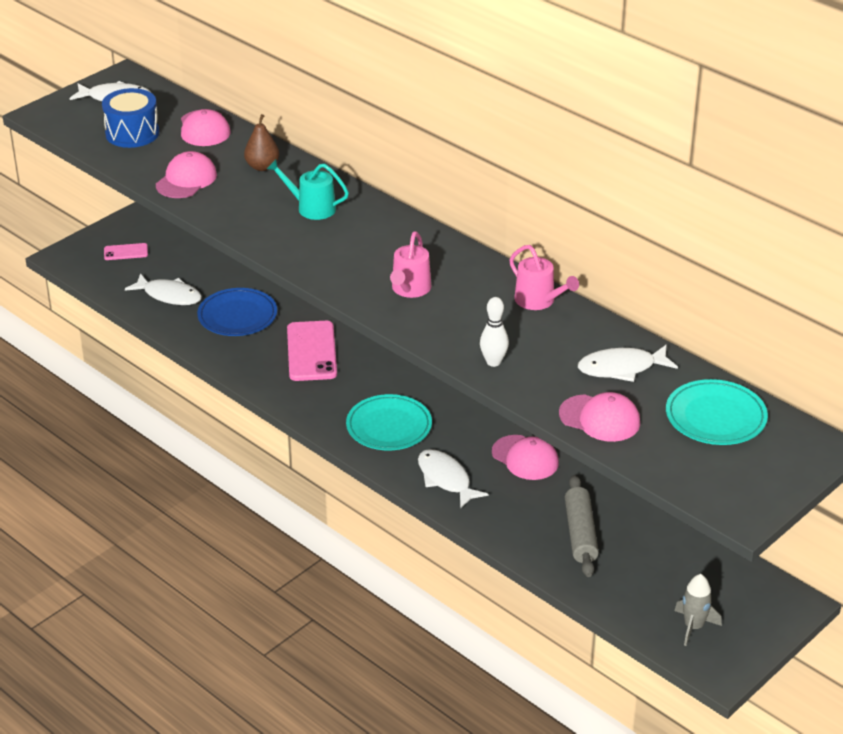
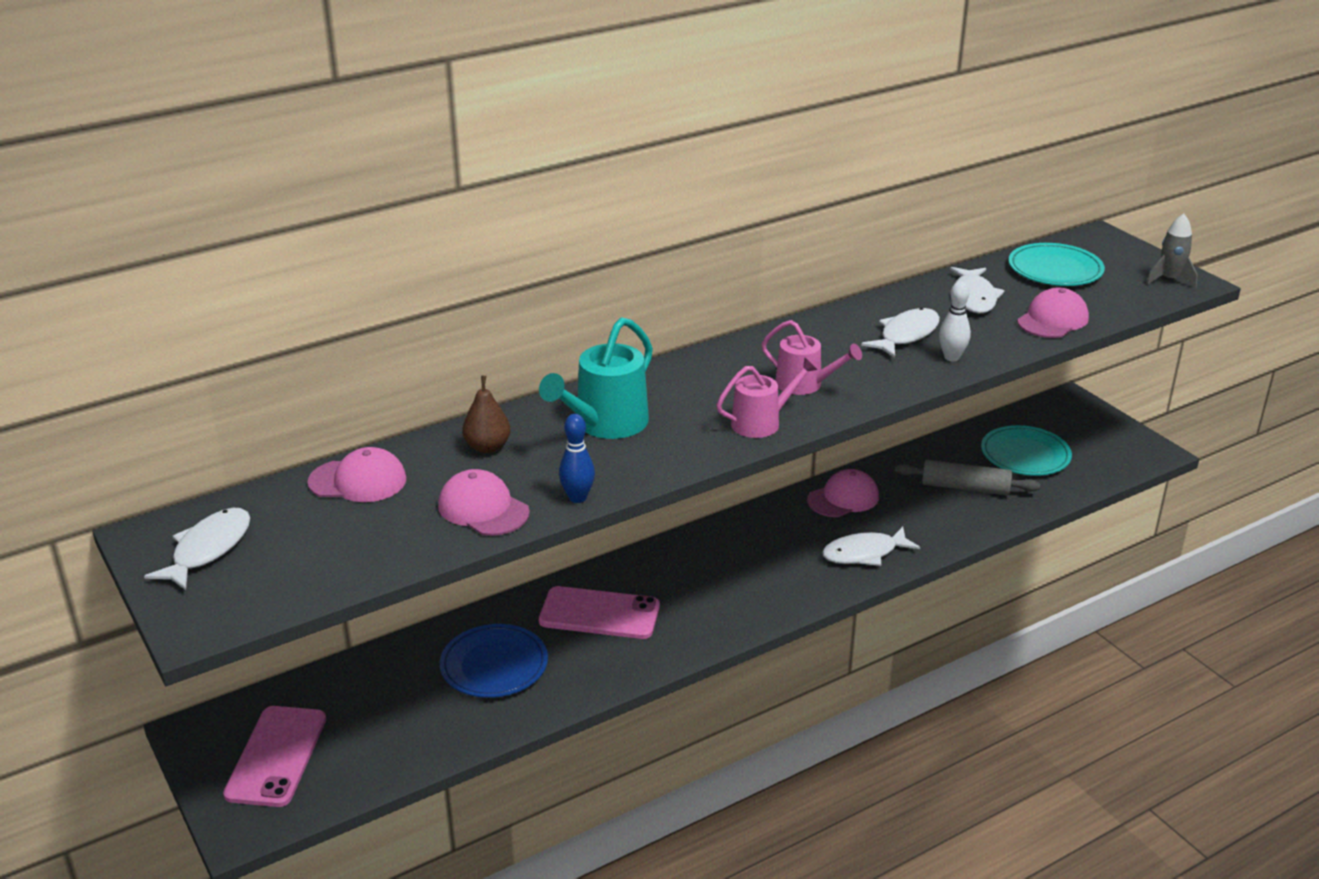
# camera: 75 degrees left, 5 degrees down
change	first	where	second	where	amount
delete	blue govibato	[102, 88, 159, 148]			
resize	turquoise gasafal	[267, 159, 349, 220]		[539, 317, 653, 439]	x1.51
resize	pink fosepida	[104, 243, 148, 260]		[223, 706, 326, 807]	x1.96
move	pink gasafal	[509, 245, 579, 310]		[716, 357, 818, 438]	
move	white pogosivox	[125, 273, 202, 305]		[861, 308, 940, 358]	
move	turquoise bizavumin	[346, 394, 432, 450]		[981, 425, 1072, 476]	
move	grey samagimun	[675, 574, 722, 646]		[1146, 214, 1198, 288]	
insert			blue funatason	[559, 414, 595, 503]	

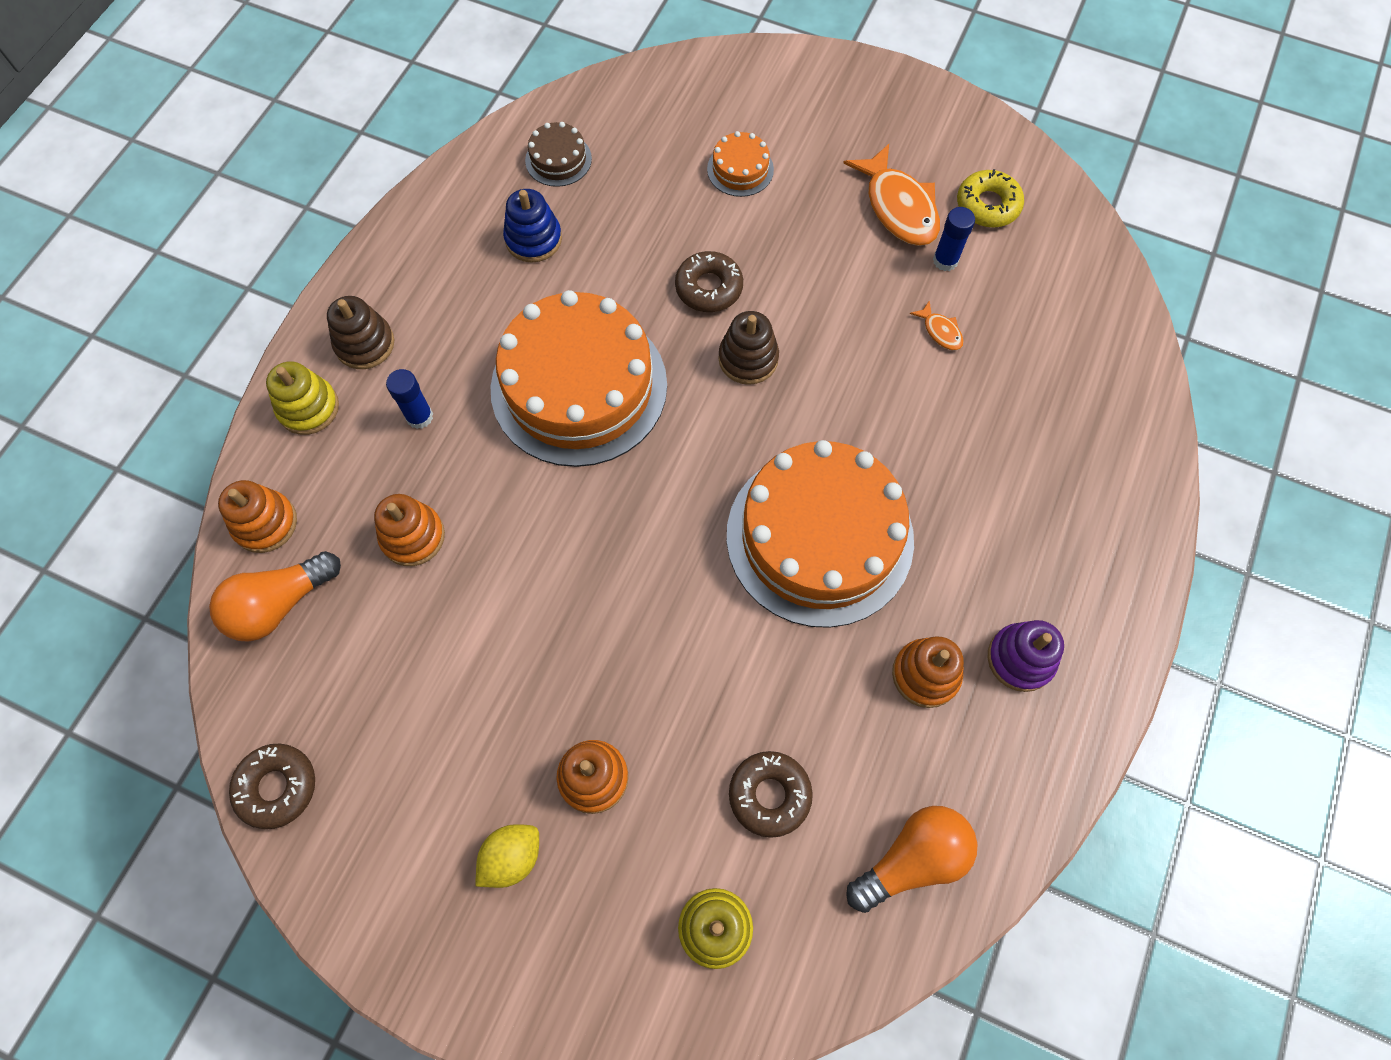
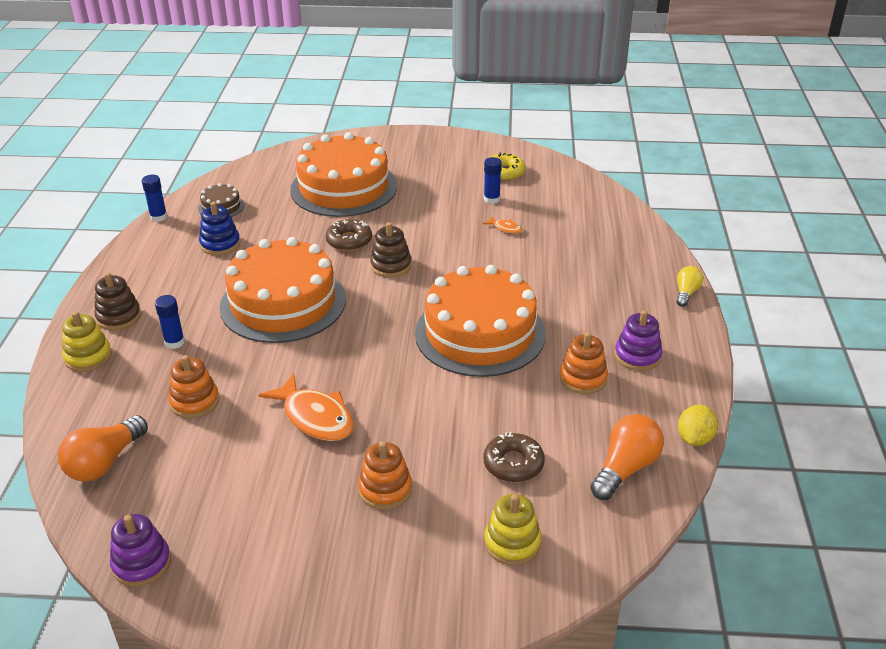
# camera: 20 degrees left, 30 degrees down
change	first	where	second	where	amount
resize	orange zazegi	[707, 131, 774, 197]		[290, 132, 397, 217]	x2.41
move	orange pogosivox	[843, 144, 940, 246]		[258, 373, 354, 441]	
delete	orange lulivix	[218, 480, 297, 553]			
replace	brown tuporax	[229, 744, 315, 829]	purple lulivix	[110, 514, 171, 587]	
move	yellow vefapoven	[476, 824, 539, 888]		[678, 405, 718, 446]	
insert			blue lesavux	[142, 175, 167, 222]	
insert			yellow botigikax	[677, 266, 703, 307]	

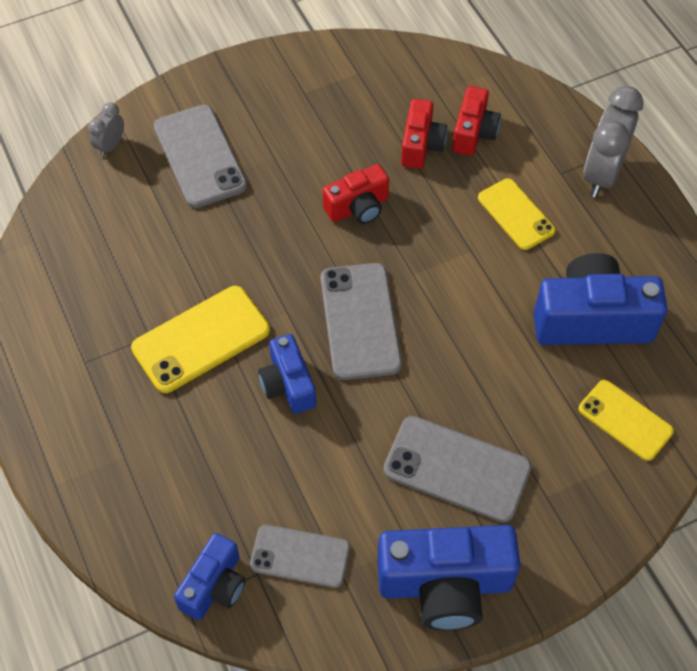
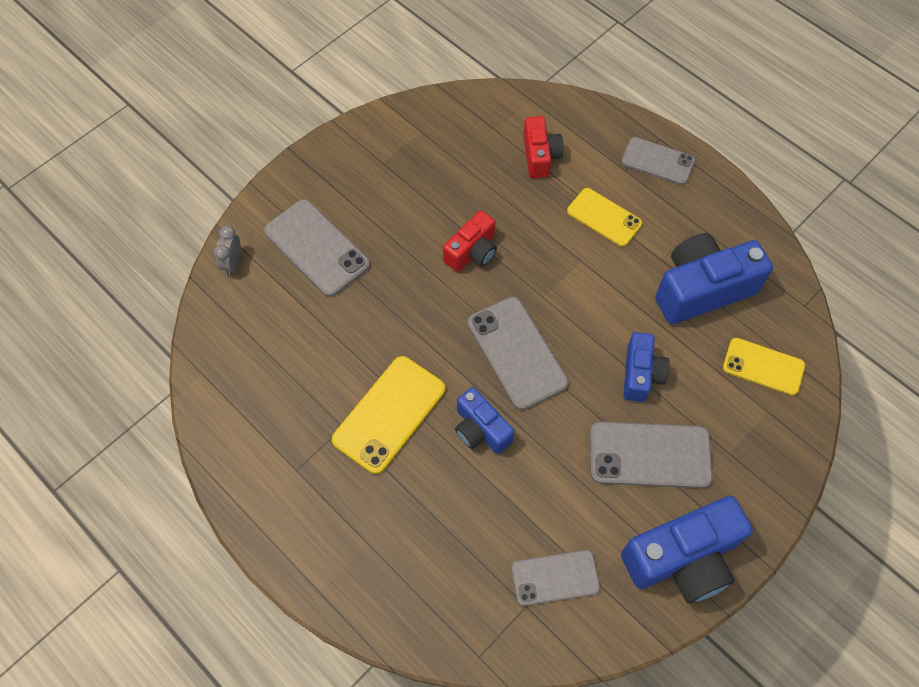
# camera: 20 degrees left, 5 degrees up
change	first	where	second	where	amount
replace	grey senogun	[583, 86, 644, 197]	grey fosepida	[621, 137, 695, 185]	
delete	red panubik	[401, 99, 447, 169]			
move	blue panubik	[174, 533, 246, 620]		[623, 332, 669, 402]	

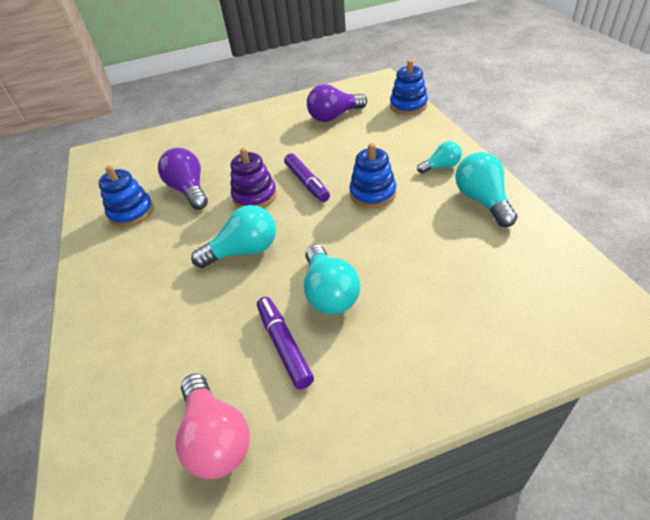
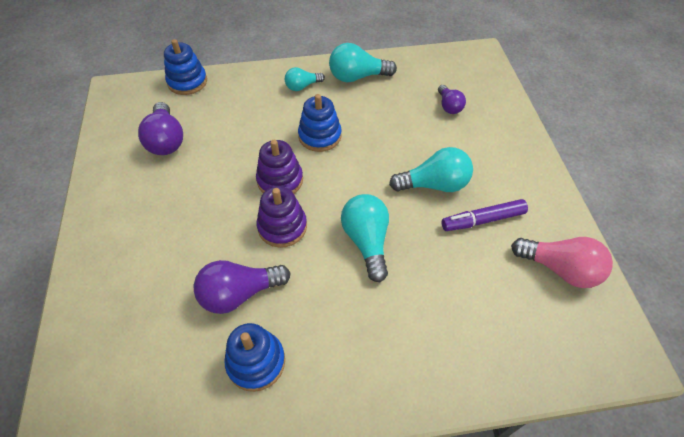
# camera: 85 degrees left, 10 degrees up
change	first	where	second	where	amount
rotate	turquoise botigikax	[417, 141, 462, 174]		[285, 67, 325, 91]	105 degrees counterclockwise
replace	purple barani	[284, 153, 330, 202]	purple lulivix	[256, 140, 303, 194]	
rotate	pink botigikax	[176, 374, 250, 479]		[511, 237, 613, 288]	45 degrees clockwise
insert			purple botigikax	[438, 85, 466, 114]	

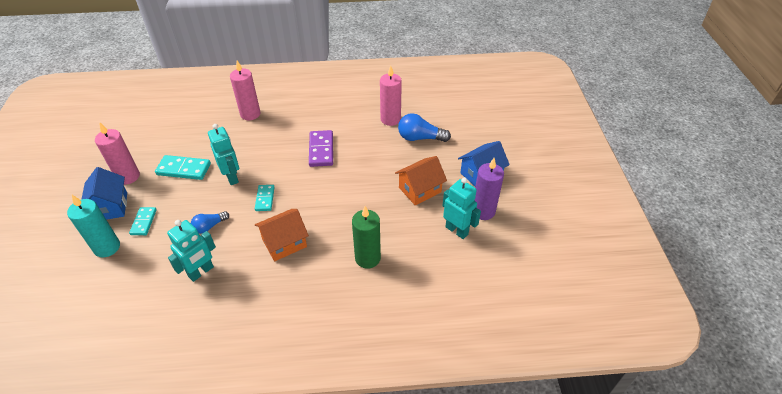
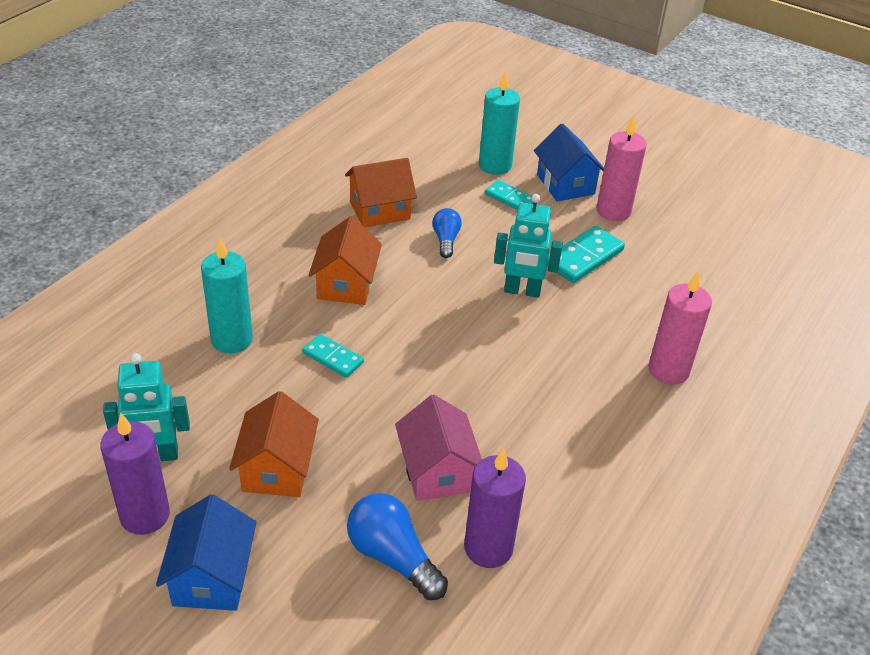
# camera: 125 degrees right, 5 degrees down
change	first	where	second	where	amount
recolor	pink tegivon	[380, 65, 402, 126]	purple tegivon	[464, 448, 526, 568]	
rotate	blue botigikax	[398, 113, 451, 142]		[347, 493, 448, 600]	90 degrees counterclockwise
delete	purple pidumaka	[309, 130, 333, 167]			
rotate	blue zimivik	[81, 167, 127, 220]		[534, 123, 604, 202]	45 degrees clockwise
move	turquoise pidumaka	[255, 185, 275, 211]		[302, 334, 364, 378]	
recolor	green tegivon	[352, 206, 381, 269]	turquoise tegivon	[201, 238, 253, 353]	
replace	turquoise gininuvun	[167, 220, 216, 282]	orange zimivik	[345, 158, 417, 228]	
insert			pink zimivik	[395, 395, 482, 501]	

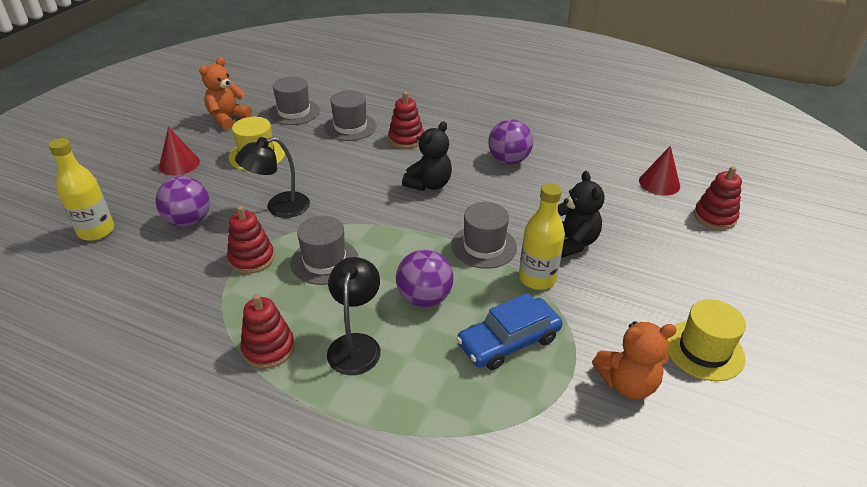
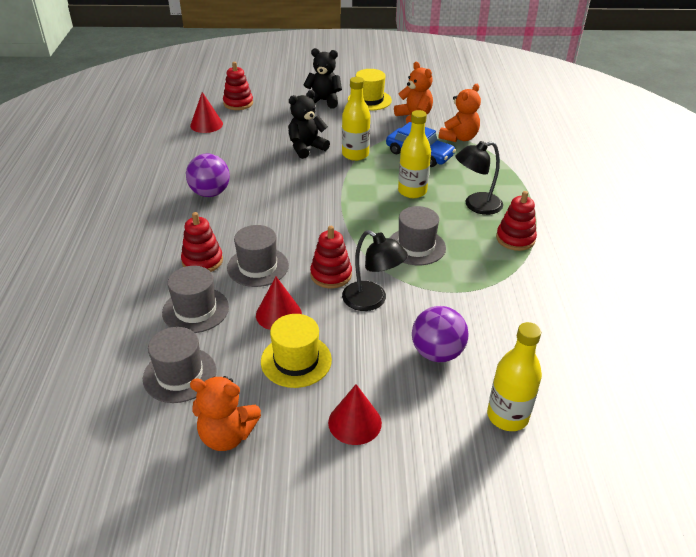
# camera: 115 degrees left, 0 degrees up
change	first	where	second	where	amount
move	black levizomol	[402, 121, 452, 191]		[303, 48, 342, 109]	
move	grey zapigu	[451, 202, 517, 269]		[227, 225, 289, 287]	
move	red lulivix	[227, 206, 275, 274]		[310, 226, 352, 288]	
replace	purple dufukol	[396, 250, 454, 307]	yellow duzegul	[398, 110, 431, 198]	
insert			orange levizomol	[439, 84, 481, 142]	
insert			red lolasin	[256, 277, 302, 330]	

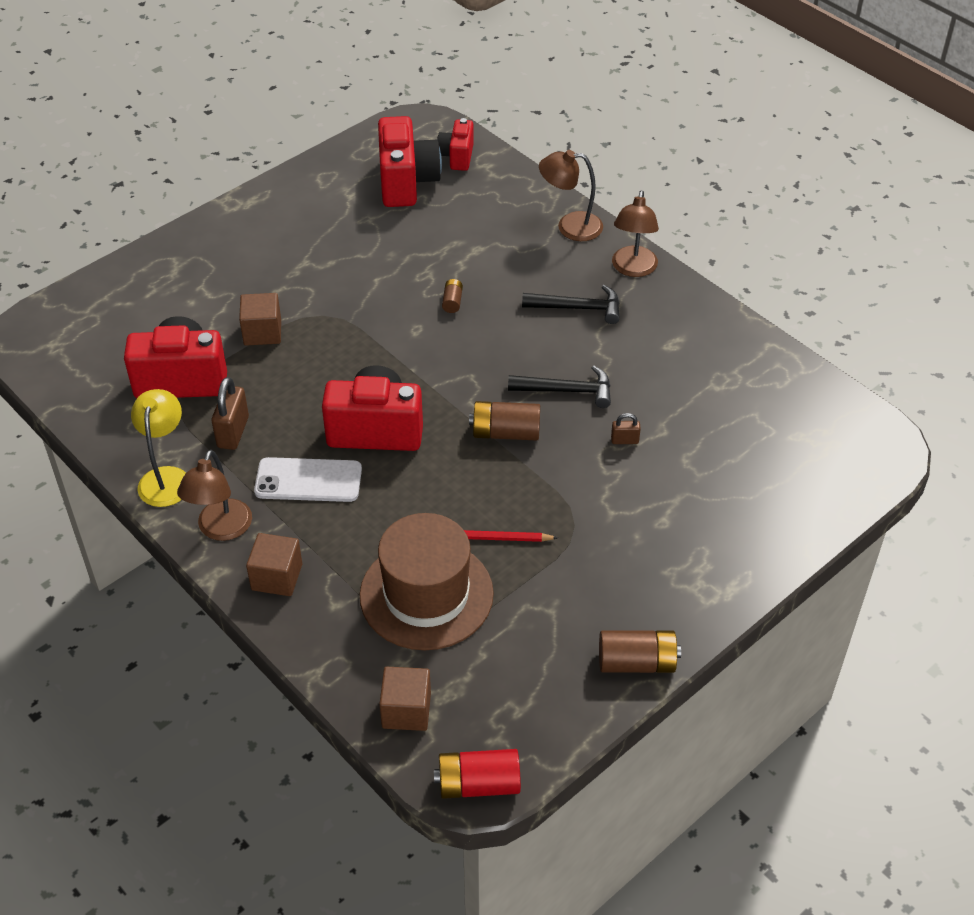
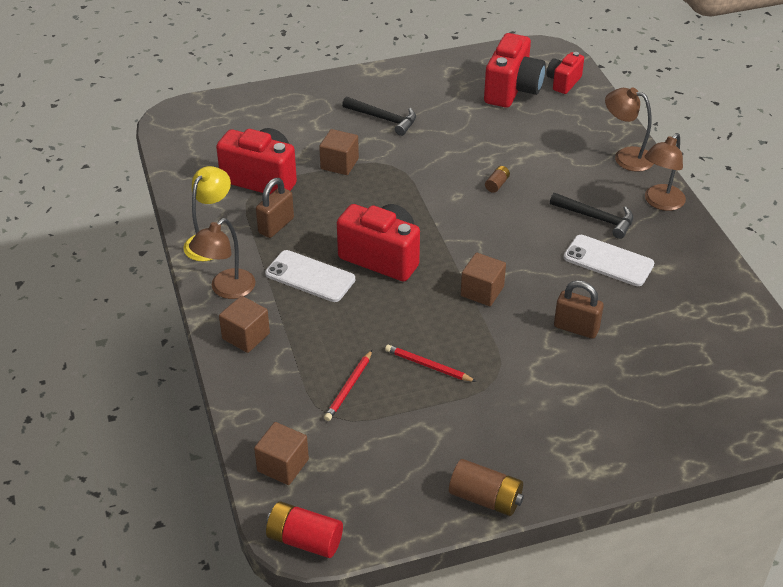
# camera: 25 degrees right, 5 degrees down
change	first	where	second	where	amount
move	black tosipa	[508, 366, 611, 408]		[342, 97, 416, 136]	
replace	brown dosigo	[469, 401, 540, 441]	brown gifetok	[461, 253, 506, 306]	
resize	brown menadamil	[611, 413, 641, 444]		[554, 280, 604, 339]	x1.81
replace	brown zapigu	[360, 513, 494, 650]	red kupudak	[324, 350, 372, 421]	
insert			white fosepida	[564, 235, 654, 286]	

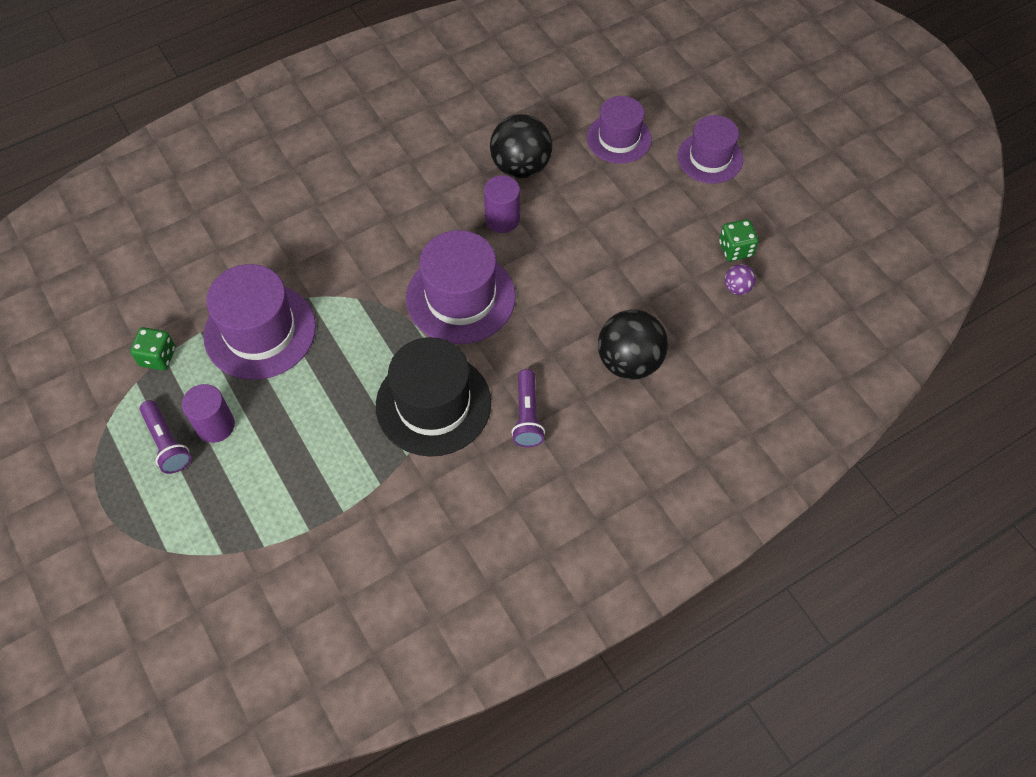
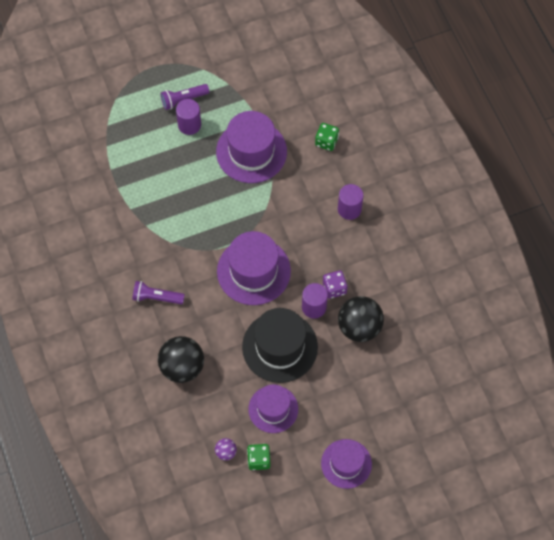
# camera: 100 degrees right, 5 degrees up
change	first	where	second	where	amount
move	purple zapigu	[587, 96, 652, 164]		[248, 384, 298, 433]	
move	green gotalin	[130, 327, 175, 370]		[315, 123, 339, 151]	
move	black zapigu	[376, 337, 491, 457]		[242, 308, 318, 383]	
insert			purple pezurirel	[338, 184, 363, 220]	
insert			purple gotalin	[323, 270, 348, 299]	

